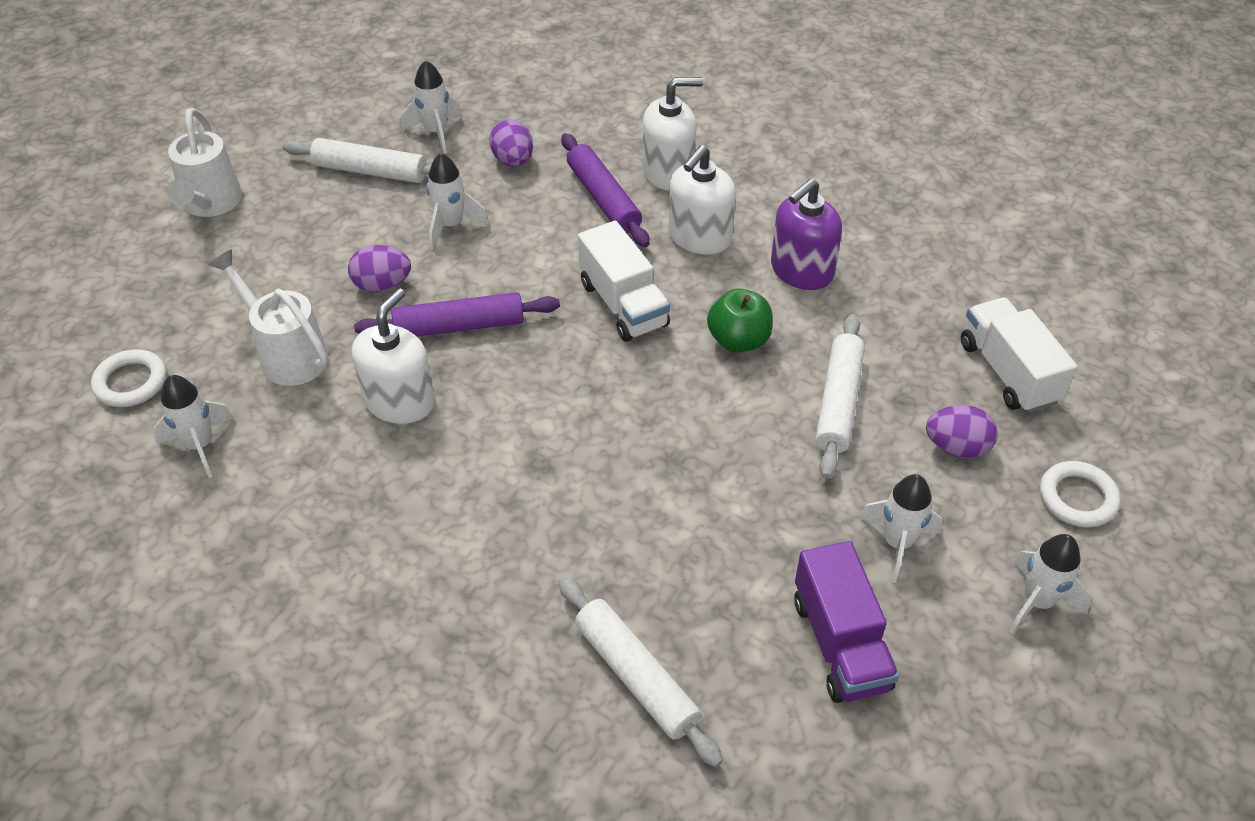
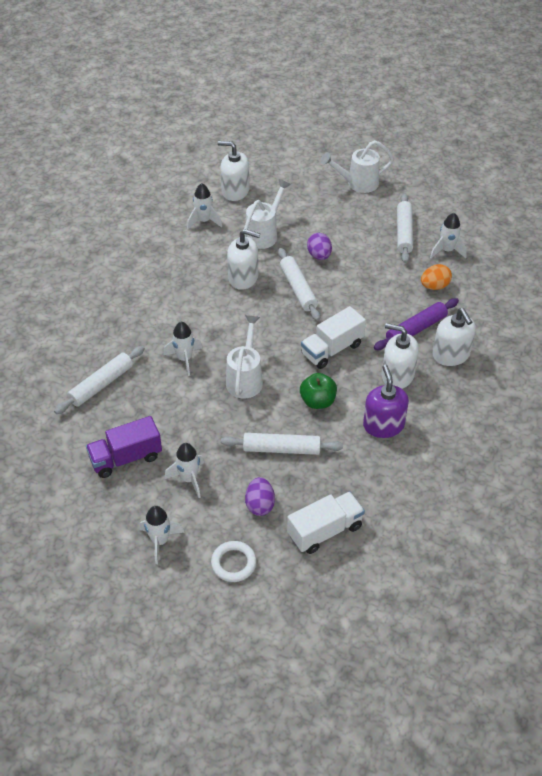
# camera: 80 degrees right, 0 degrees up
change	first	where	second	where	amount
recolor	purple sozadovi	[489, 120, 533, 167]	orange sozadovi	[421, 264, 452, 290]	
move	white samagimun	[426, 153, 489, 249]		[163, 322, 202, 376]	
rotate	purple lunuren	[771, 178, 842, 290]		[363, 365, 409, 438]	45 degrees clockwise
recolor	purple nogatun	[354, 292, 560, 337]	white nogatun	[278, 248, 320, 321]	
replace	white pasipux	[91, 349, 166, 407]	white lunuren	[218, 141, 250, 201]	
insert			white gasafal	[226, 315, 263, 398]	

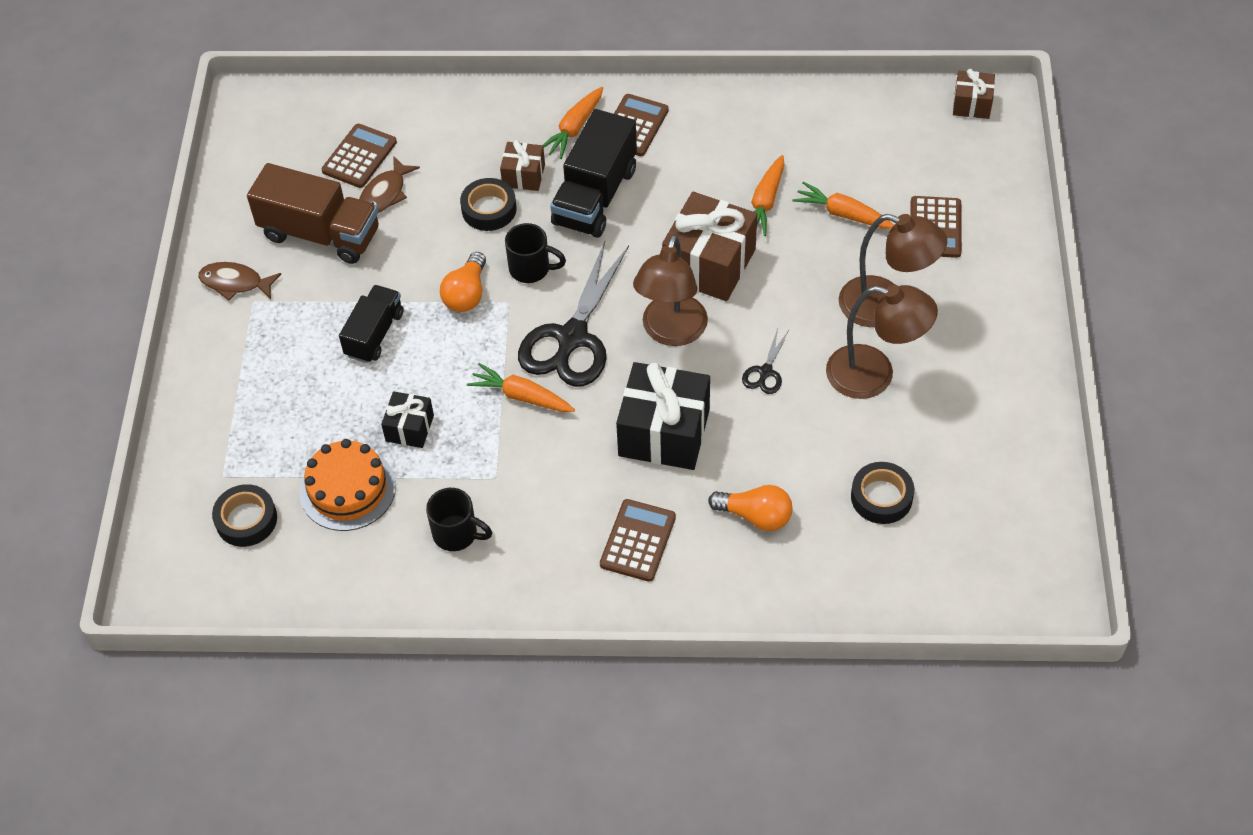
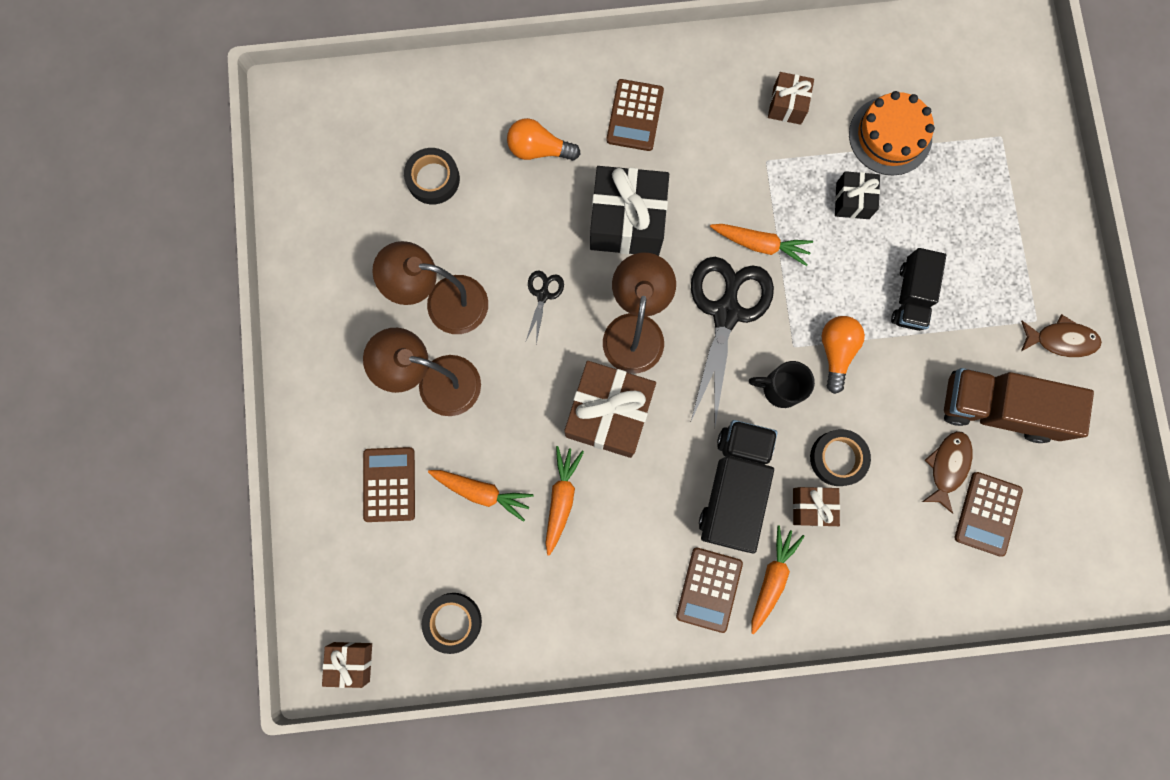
# camera: 170 degrees right, 25 degrees up
change	first	where	second	where	amount
move	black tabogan	[212, 484, 277, 547]		[422, 593, 482, 654]	
replace	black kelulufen	[426, 488, 492, 551]	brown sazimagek	[768, 72, 814, 125]	

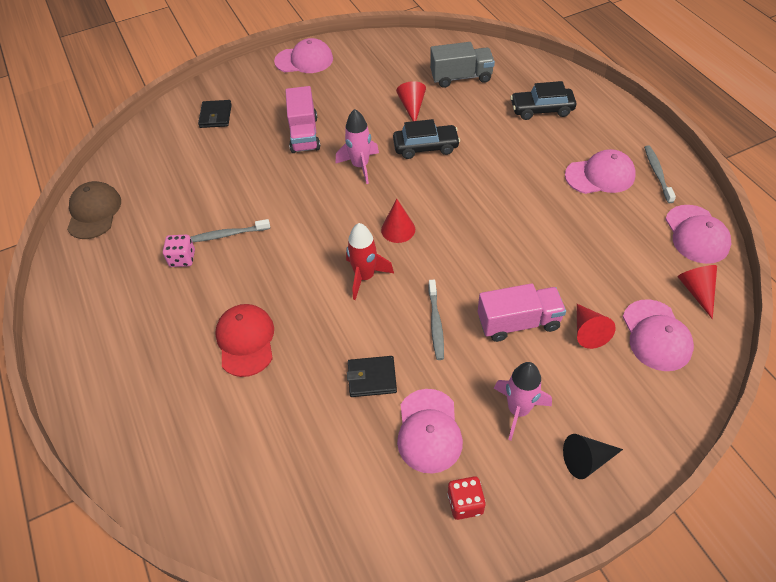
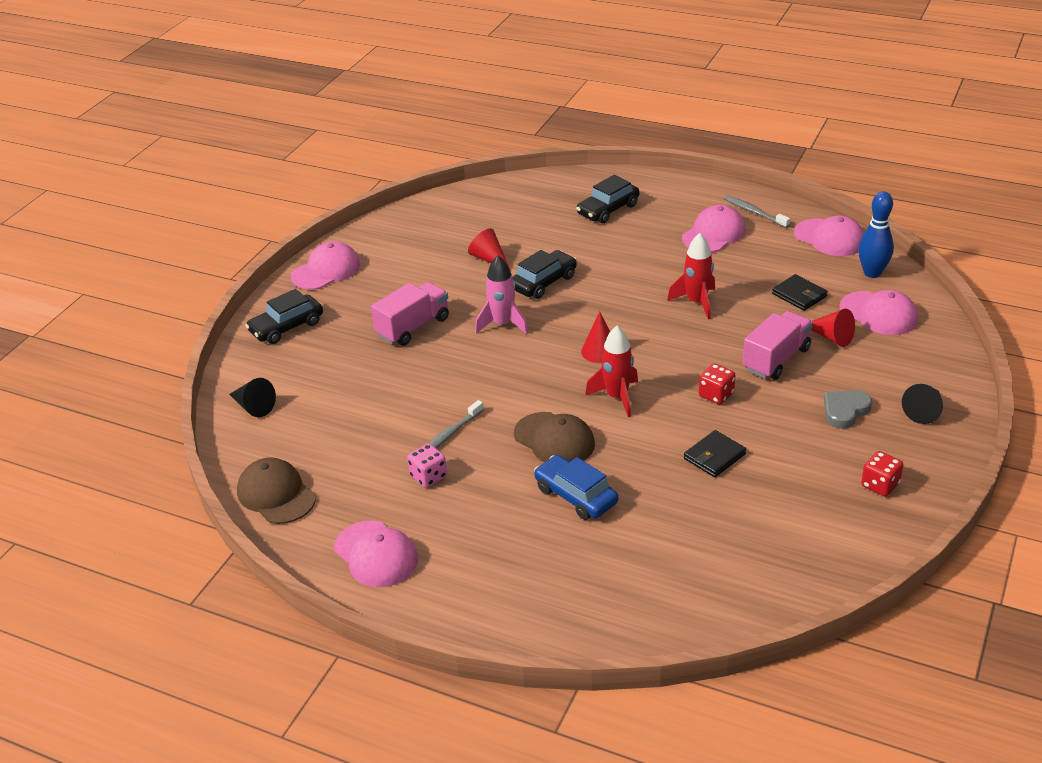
# camera: 40 degrees left, 15 degrees down
change	first	where	second	where	amount
delete	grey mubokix	[430, 42, 495, 88]			
rotate	pink mubokix	[285, 86, 321, 153]		[371, 282, 449, 346]	90 degrees counterclockwise
move	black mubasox	[198, 100, 232, 128]		[772, 274, 828, 311]	
replace	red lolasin	[678, 265, 717, 319]	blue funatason	[858, 192, 894, 278]	
replace	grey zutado	[428, 280, 444, 360]	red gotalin	[699, 364, 735, 404]	
replace	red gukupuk	[215, 304, 274, 377]	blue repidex	[534, 455, 618, 520]	
replace	pink samagimun	[494, 362, 552, 441]	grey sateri	[824, 390, 872, 429]	
move	pink gukupuk	[397, 389, 463, 474]		[334, 520, 418, 587]	
insert			red samagimun	[667, 233, 715, 319]	
insert			black repidex	[245, 289, 323, 344]	
insert			black lolasin	[229, 378, 276, 417]	
insert			brown gukupuk	[514, 412, 595, 462]	

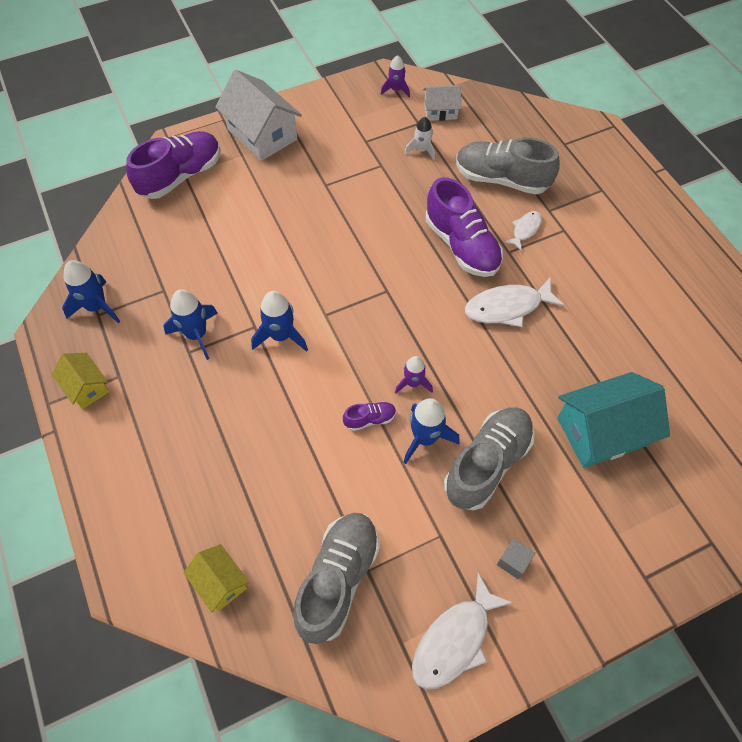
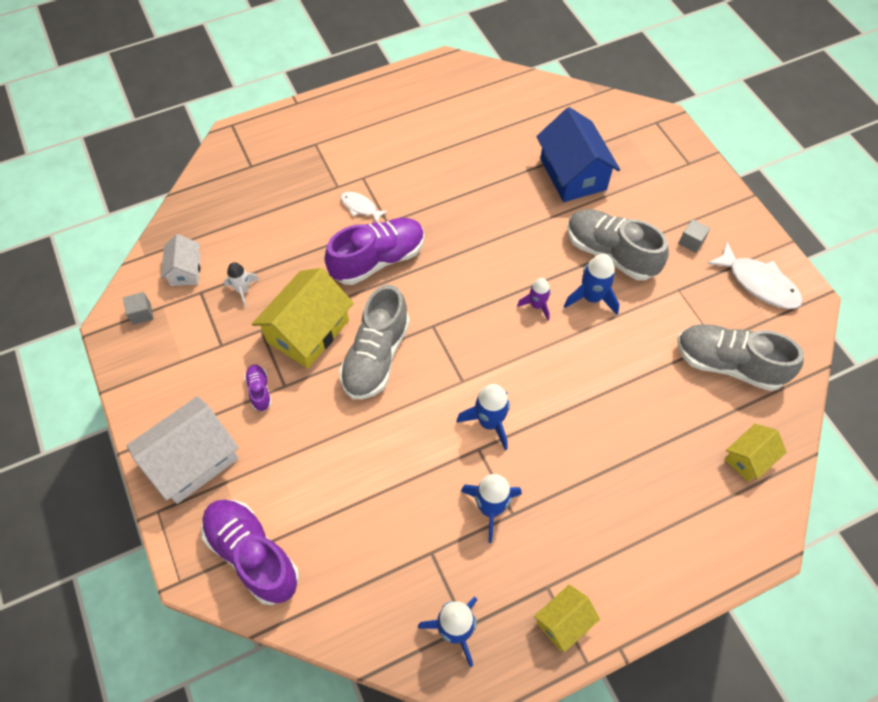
# camera: 90 degrees left, 0 degrees up
change	first	where	second	where	amount
replace	purple samagimun	[381, 55, 410, 98]	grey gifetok	[123, 292, 154, 325]	
move	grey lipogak	[456, 137, 560, 194]		[339, 285, 410, 399]	
delete	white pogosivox	[465, 277, 565, 327]			
recolor	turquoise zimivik	[557, 372, 670, 468]	blue zimivik	[536, 107, 620, 202]	
move	purple lipogak	[343, 401, 396, 431]		[244, 365, 272, 411]	
insert			yellow zimivik	[252, 268, 354, 368]	

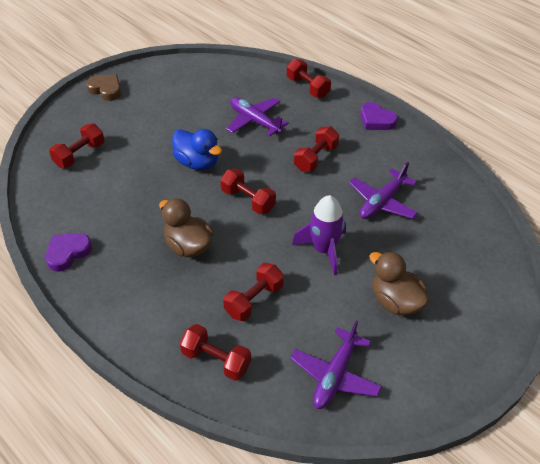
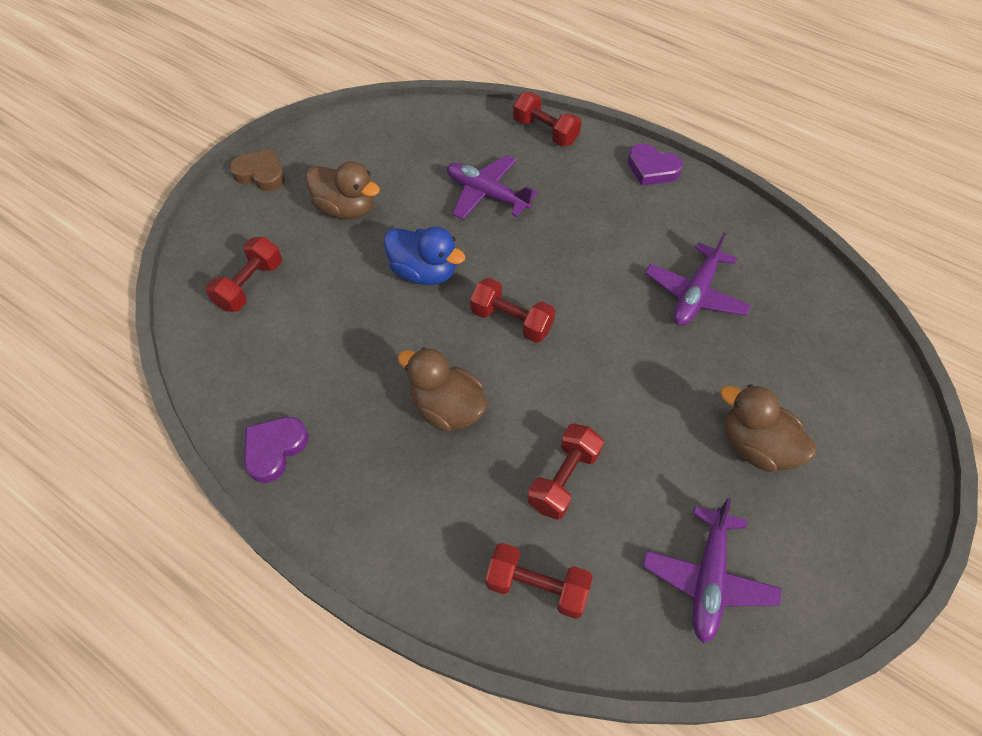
# camera: 10 degrees left, 10 degrees up
change	first	where	second	where	amount
delete	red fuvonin	[294, 126, 339, 172]			
delete	purple samagimun	[292, 195, 346, 275]			
insert			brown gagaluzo	[306, 161, 380, 219]	

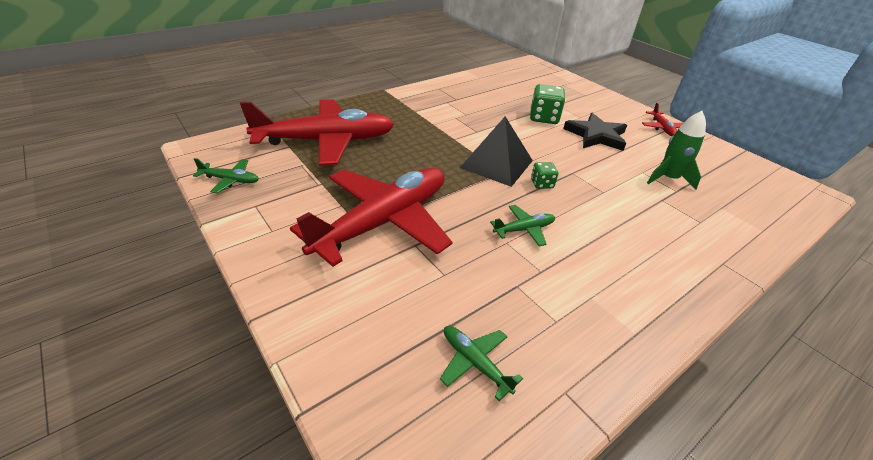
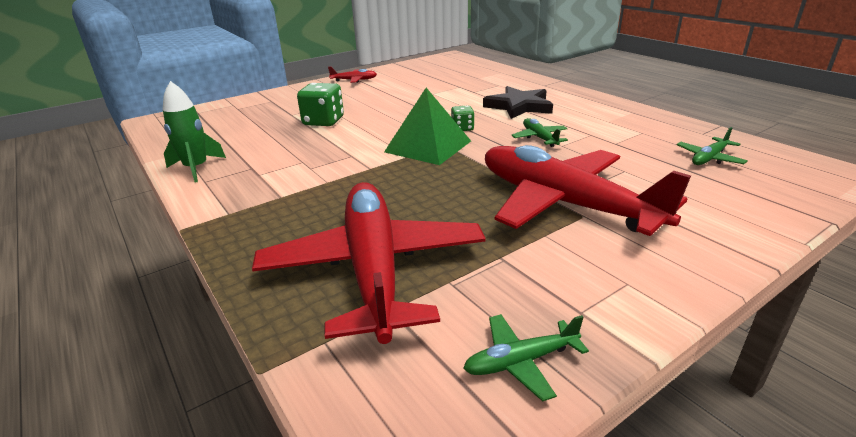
# camera: 85 degrees left, 10 degrees down
change	first	where	second	where	amount
move	green samagimun	[647, 111, 706, 190]		[163, 81, 226, 183]	
move	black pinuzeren	[563, 113, 627, 151]		[483, 86, 553, 119]	
recolor	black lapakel	[460, 116, 533, 187]	green lapakel	[384, 88, 471, 165]	
rotate	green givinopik	[193, 158, 259, 193]		[463, 314, 589, 401]	120 degrees counterclockwise

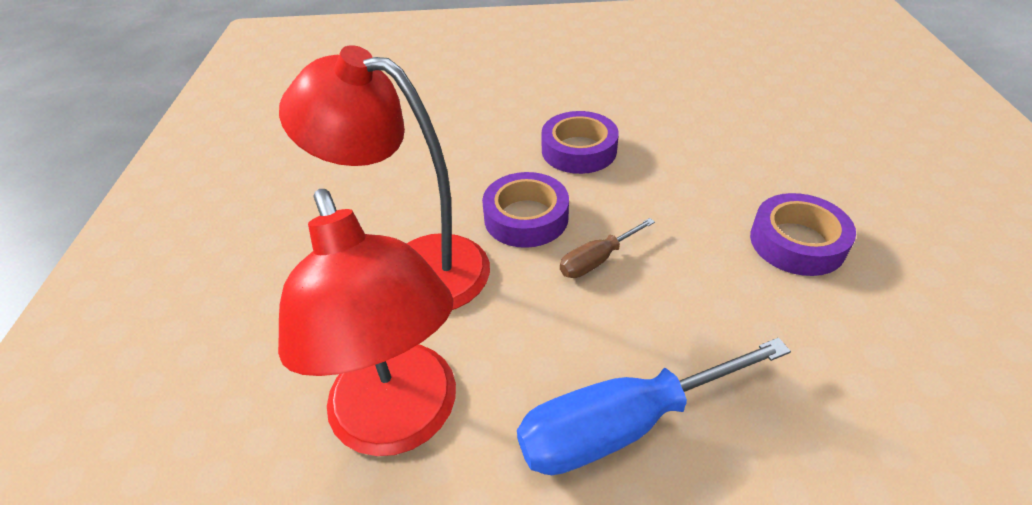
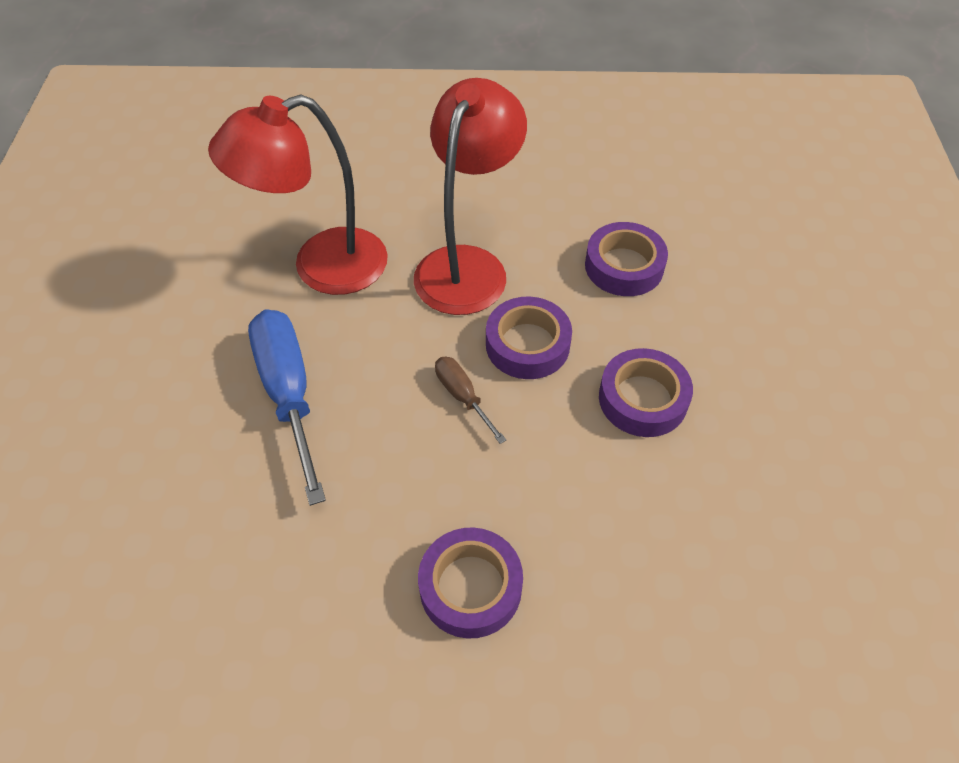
# camera: 90 degrees right, 10 degrees up
change	first	where	second	where	amount
insert			purple tabogan	[585, 222, 668, 296]	

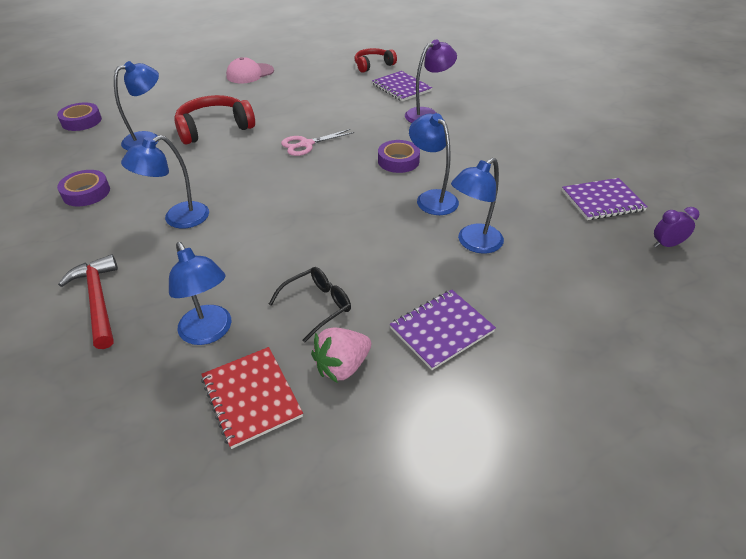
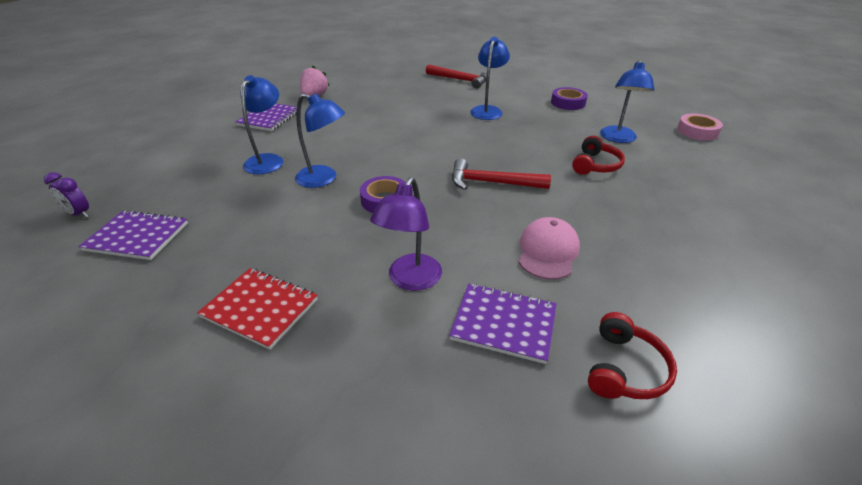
# camera: 145 degrees right, 5 degrees down
change	first	where	second	where	amount
move	pink gukupuk	[226, 57, 274, 83]		[518, 217, 580, 280]	
resize	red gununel	[174, 95, 255, 145]		[572, 136, 625, 175]	x0.64
recolor	purple tabogan	[57, 102, 102, 131]	pink tabogan	[677, 113, 723, 140]	
replace	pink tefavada	[281, 129, 354, 156]	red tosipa	[452, 158, 551, 190]	
rotate	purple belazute	[562, 178, 648, 220]		[79, 210, 188, 260]	60 degrees clockwise
rotate	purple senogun	[654, 207, 700, 247]		[44, 172, 89, 218]	75 degrees clockwise
delete	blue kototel	[169, 242, 231, 345]			
delete	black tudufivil	[269, 267, 351, 342]			
move	red belazute	[201, 347, 303, 449]		[197, 268, 318, 350]	

